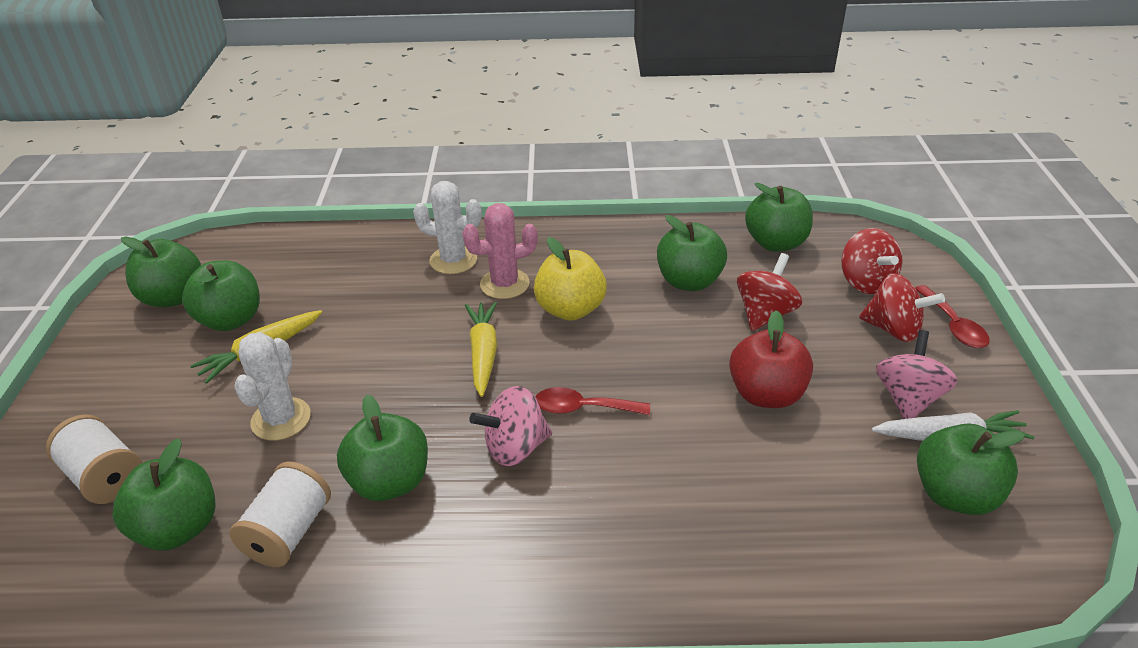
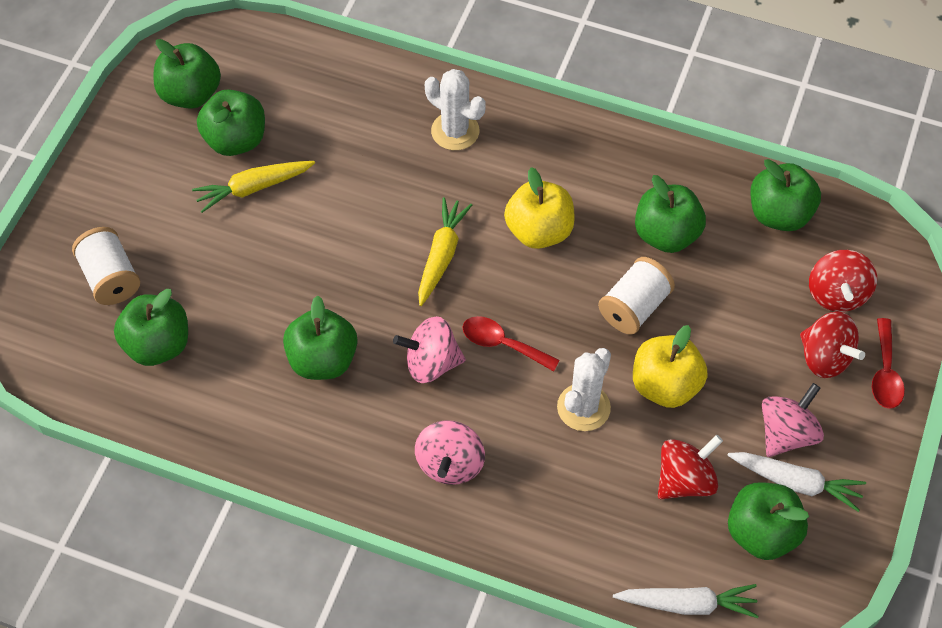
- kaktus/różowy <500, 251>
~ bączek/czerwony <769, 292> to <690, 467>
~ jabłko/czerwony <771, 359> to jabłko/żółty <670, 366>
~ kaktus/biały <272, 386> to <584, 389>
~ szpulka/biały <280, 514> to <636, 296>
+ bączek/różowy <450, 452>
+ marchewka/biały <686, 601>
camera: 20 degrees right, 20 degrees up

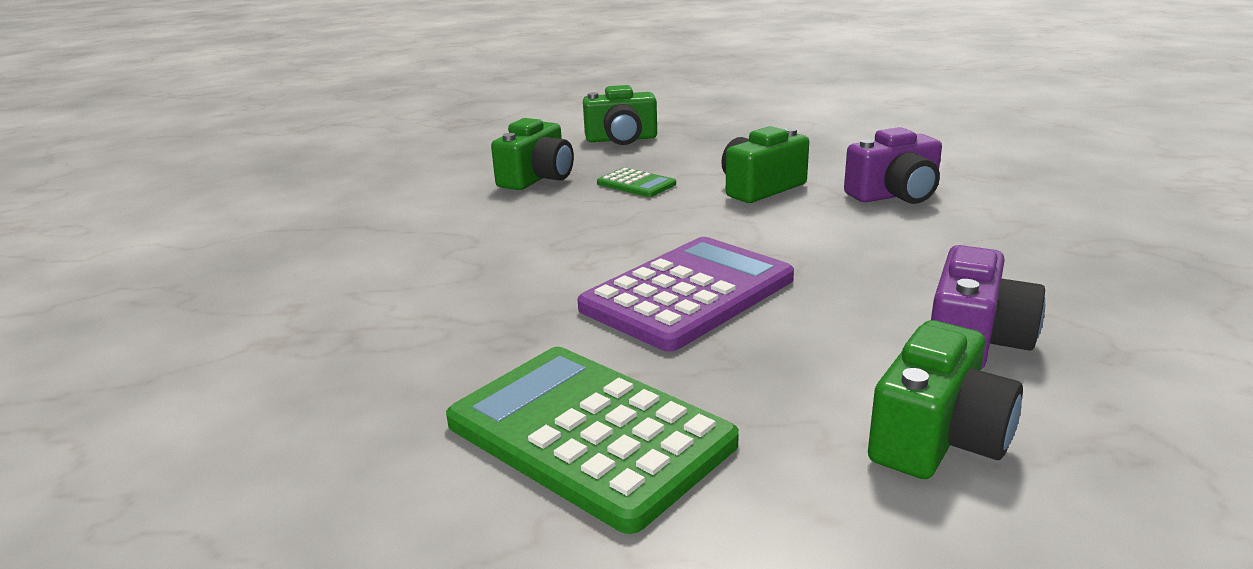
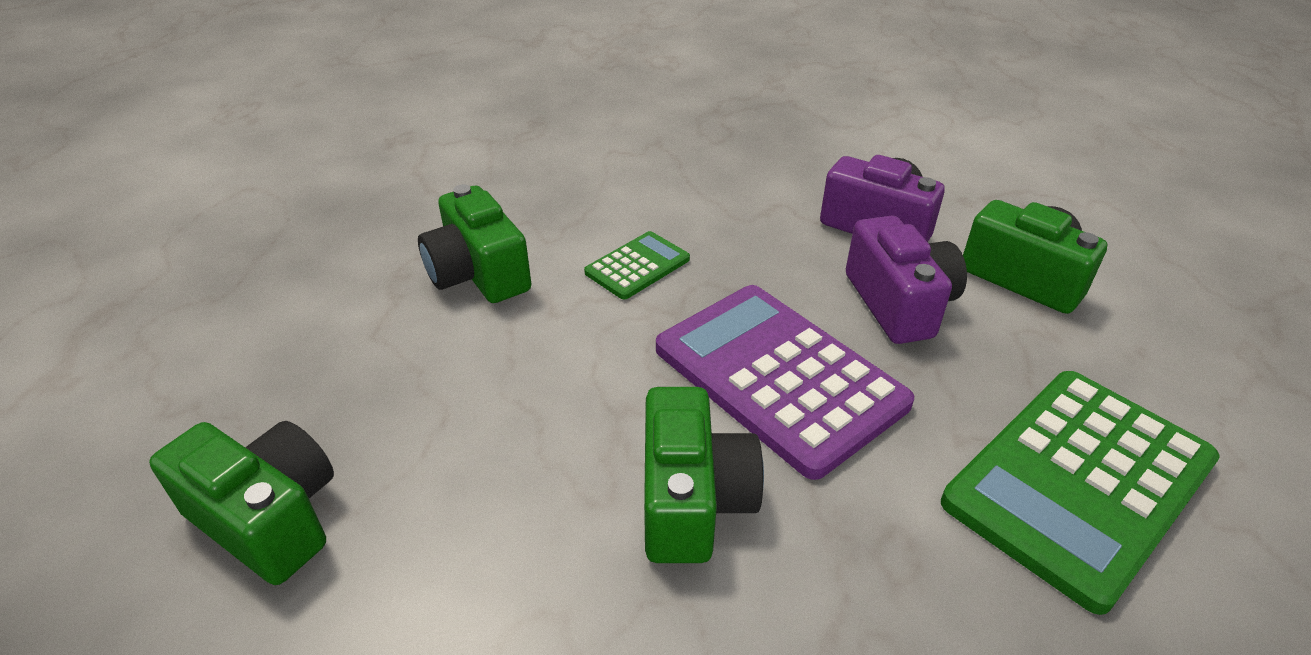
~ aparat fotograficzny/zielony <620, 115> to <704, 475>
~ aparat fotograficzny/fioletowy <893, 165> to <906, 279>
~ kalkulator/zielony <636, 182> to <637, 265>
camera: 85 degrees left, 15 degrees up

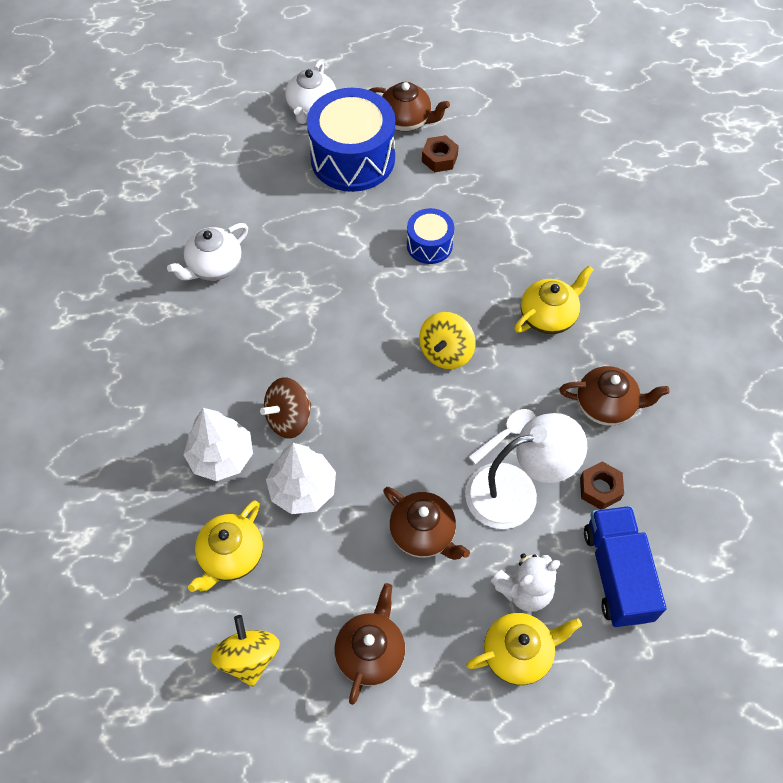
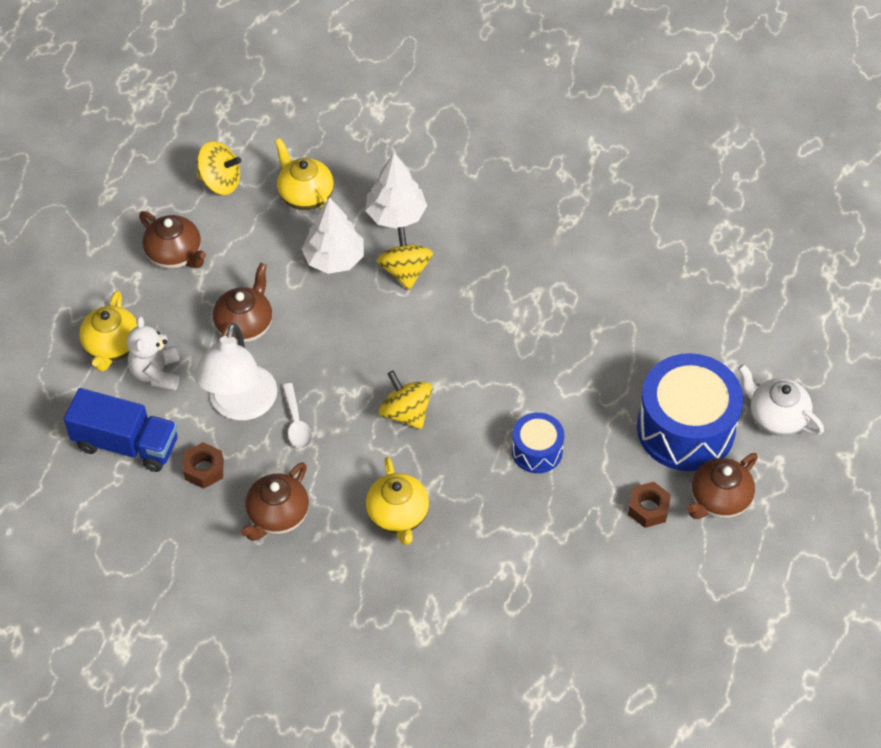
- imbryk/biały <207, 252>
~ bączek/brązowy <286, 408> to bączek/żółty <405, 258>
~ imbryk/brązowy <426, 523> = <243, 303> 135 degrees clockwise
camera: 115 degrees right, 5 degrees down

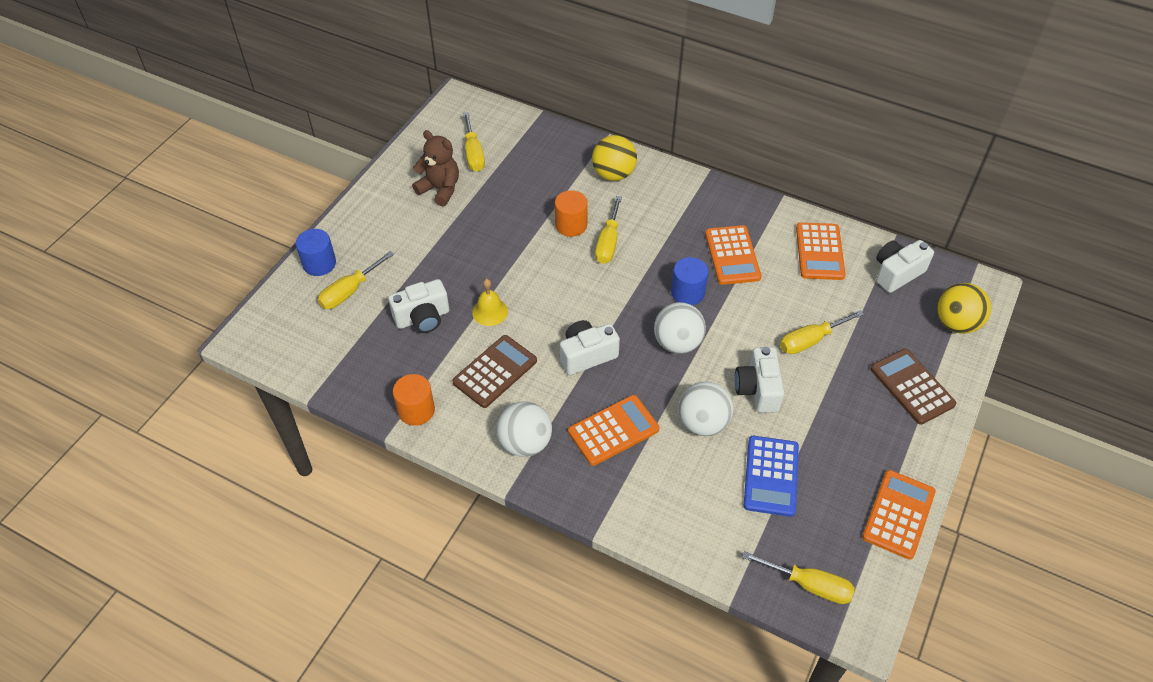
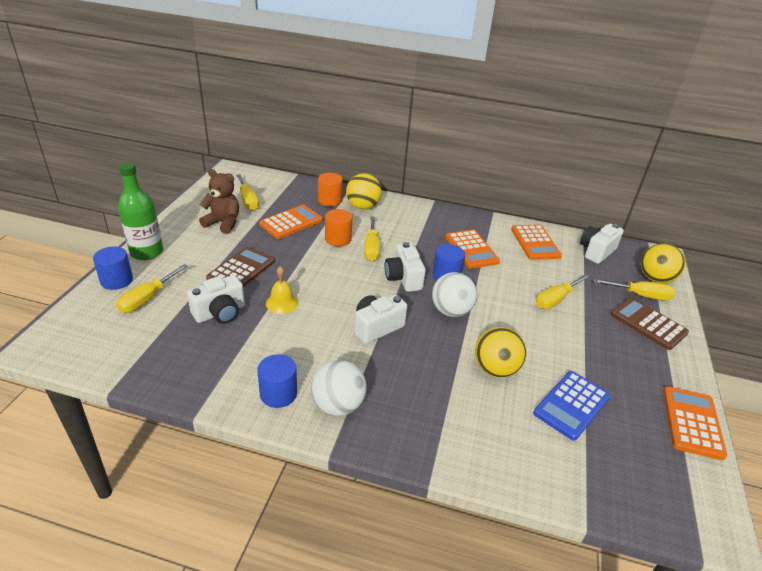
~ kalkulator/brązowy <494, 371> to <240, 267>
~ aparat fotograficzny/biały <759, 380> to <405, 267>
~ walec/pomarańczowy <414, 400> to <330, 189>
~ piłka/biały <705, 408> to piłka/żółty <500, 352>
~ kalkulator/pomarańczowy <613, 430> to <291, 222>
~ kalkulator/niebieski <771, 476> = <571, 406> 45 degrees clockwise
~ śrubokręt/żółty <798, 577> to <634, 289>
+ butelka/zielony <140, 211>
+ walec/niebieski <277, 381>
camera: 15 degrees left, 15 degrees down

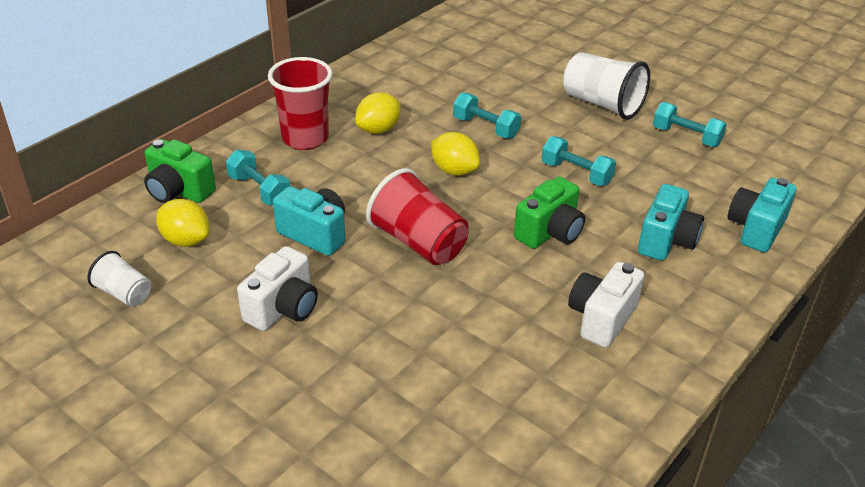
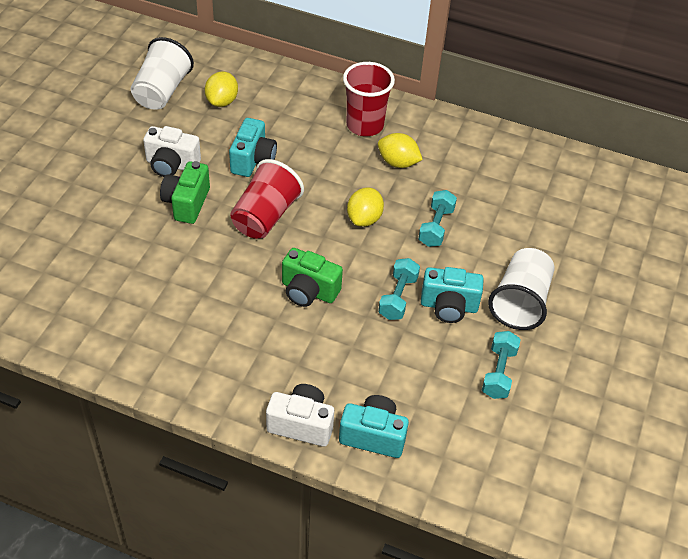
~ aparat fotograficzny/zielony <180, 171> to <185, 192>
- hantel/turkusowy <258, 178>
~ aparat fotograficzny/turkusowy <671, 222> to <452, 295>
~ szklanka/biały <119, 279> = <162, 73> x1.78
~ aparat fotograficzny/biały <606, 305> to <300, 415>
camera: 70 degrees right, 10 degrees up

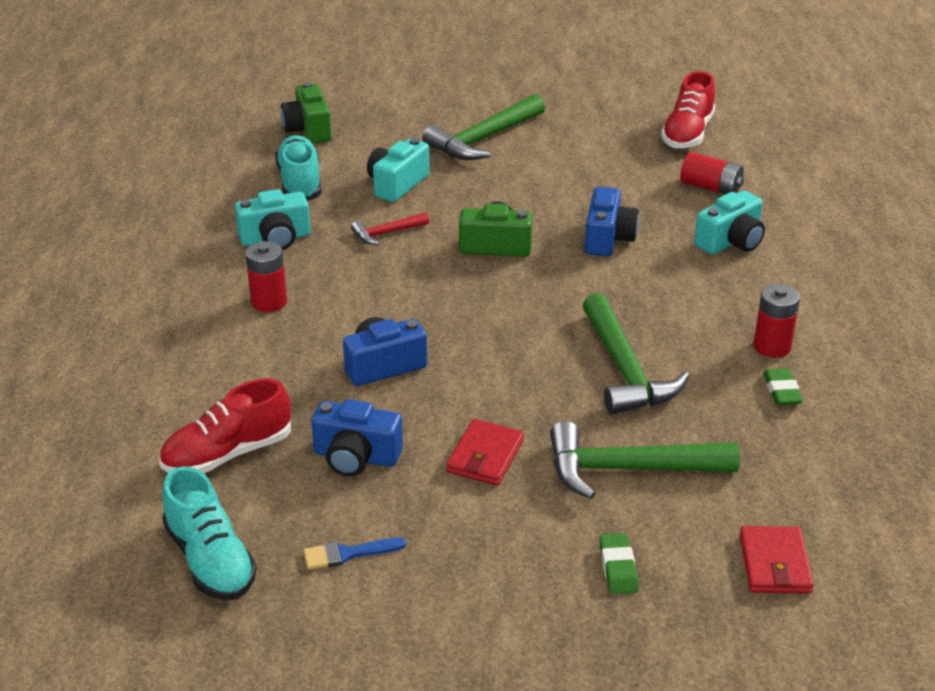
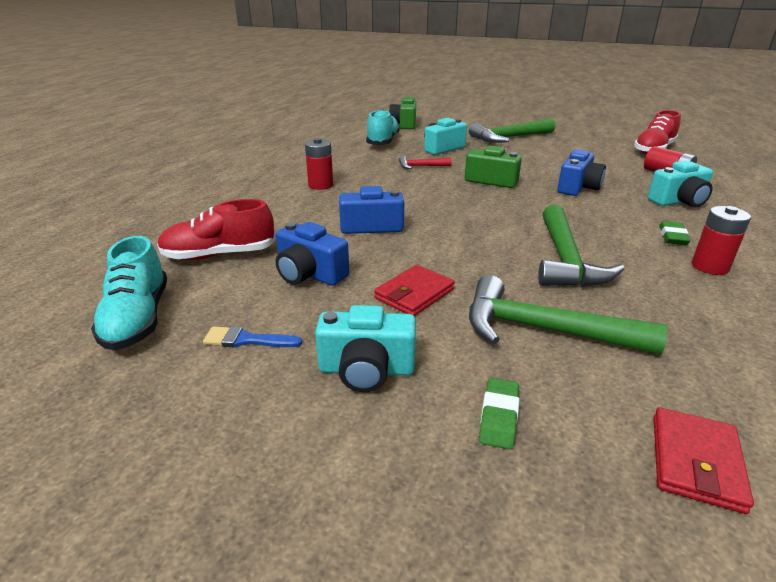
~ aparat fotograficzny/turkusowy <273, 219> to <365, 348>
~ gumka do mazania/zielony <783, 386> to <675, 233>
camera: 20 degrees right, 5 degrees down

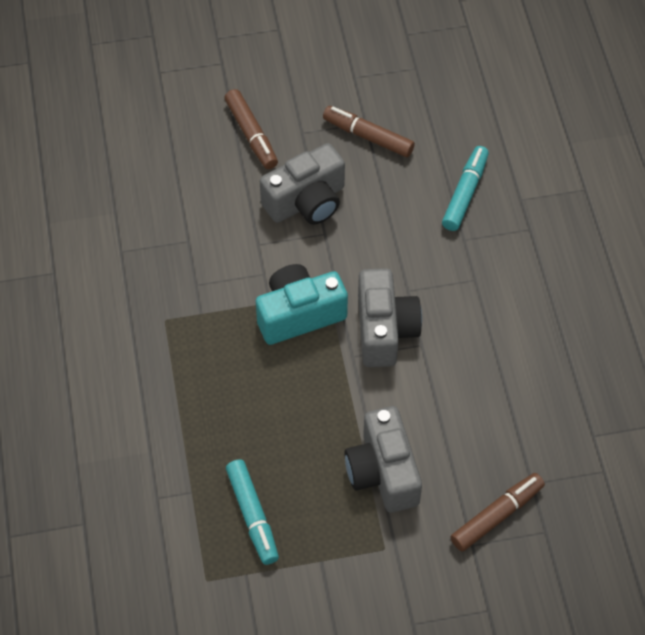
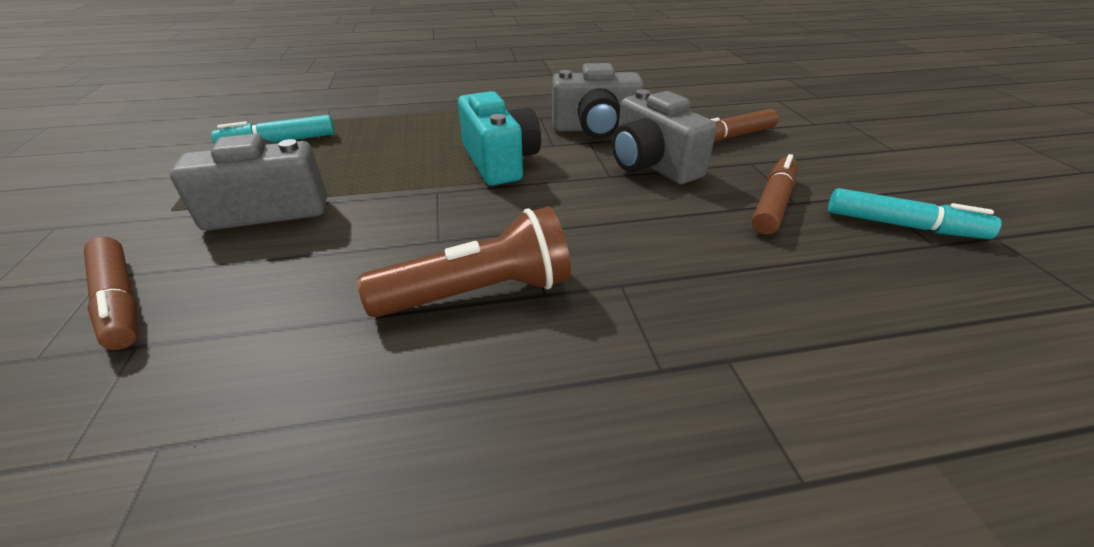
~ flamaster/turkusowy <465, 188> to <915, 213>
~ aparat fotograficzny/szary <390, 317> to <598, 100>
+ latarka/brązowy <464, 261>
camera: 90 degrees right, 20 degrees down

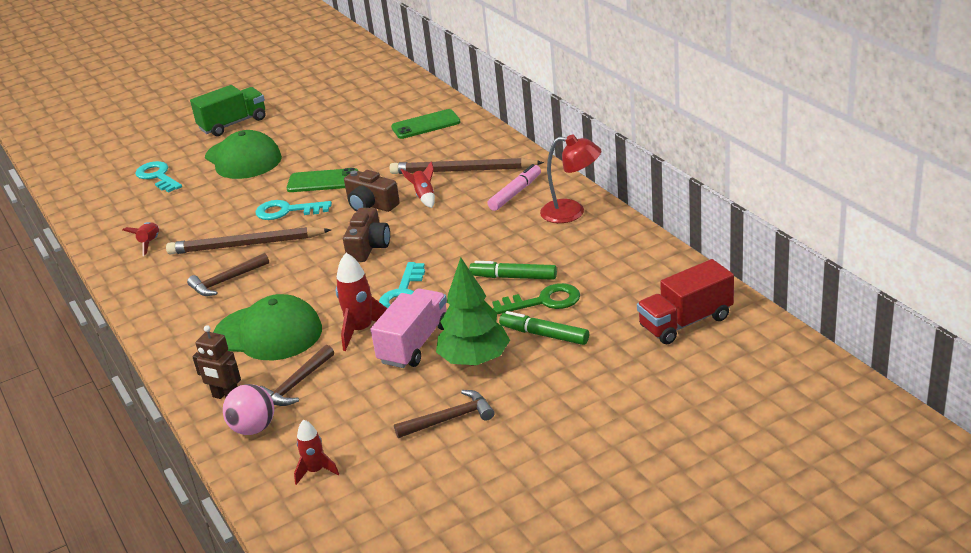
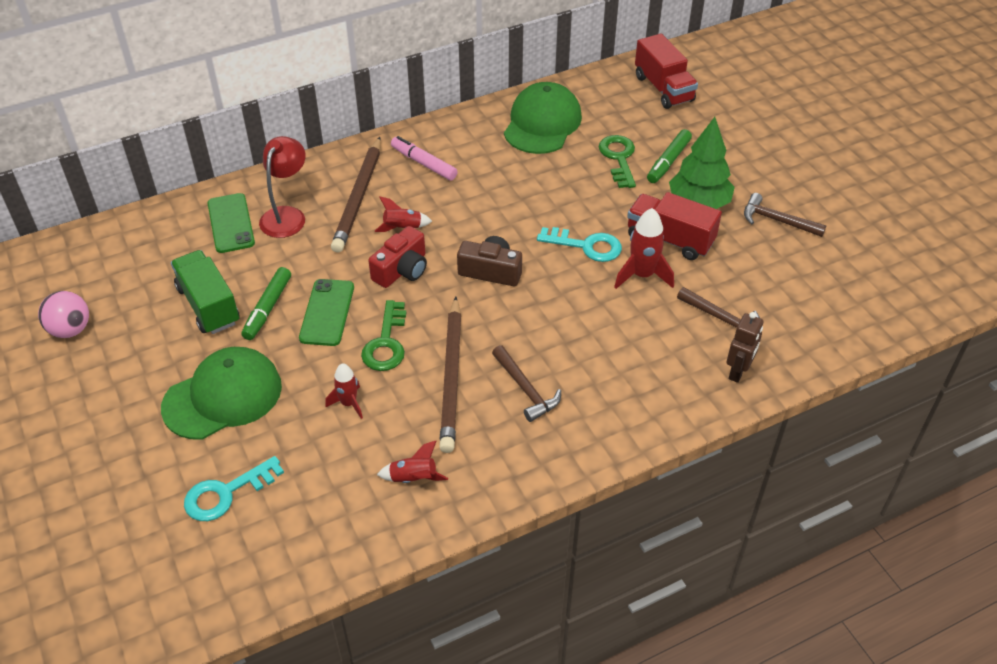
~ ciężarówka/zielony <227, 110> to <205, 292>
~ lampka/czerwony <570, 178> to <282, 187>
~ aparat fotograficzny/brązowy <372, 191> to aparat fotograficzny/czerwony <397, 257>
~ klucz/turkusowy <294, 210> to klucz/zielony <383, 335>
~ flamaster/zielony <513, 270> to <266, 303>
~ ciężarówka/różowy <409, 328> to ciężarówka/czerwony <674, 226>
~ czapka/zielony <267, 327> to <543, 118>
~ piłka/różowy <248, 409> to <63, 314>
~ młotek/brązowy <444, 414> = <785, 215> 45 degrees counterclockwise
~ rakieta/czerwony <316, 452> to <344, 391>
camera: 90 degrees left, 15 degrees up

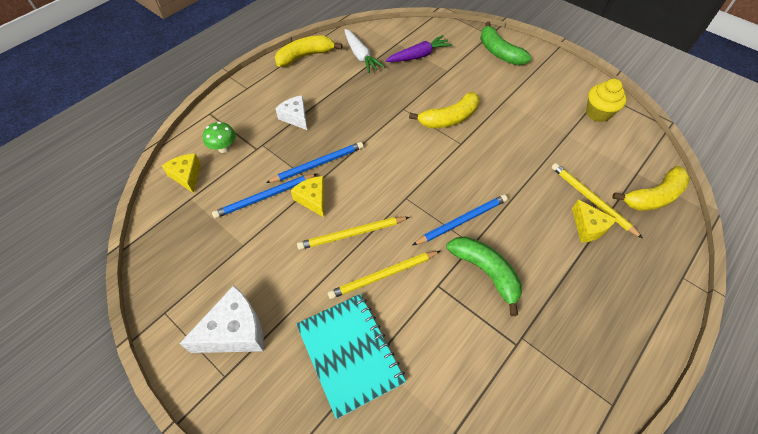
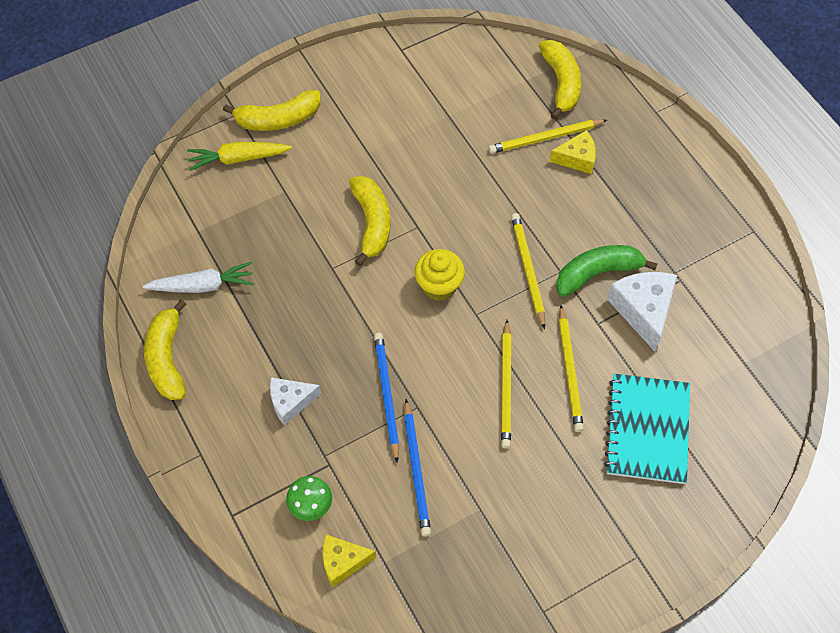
~ banan/zielony <506, 43> to banan/żółty <272, 110>
- marchewka/fioletowy <418, 48>
~ muffinka/żółty <606, 100> to <439, 275>
- ser/żółty <308, 196>
~ ołówek/niebieski <460, 219> to ołówek/żółty <528, 271>
~ ser/biały <221, 319> to <642, 312>
~ zeszyt/turkusowy <351, 356> = <647, 429> 75 degrees counterclockwise
+ marchewka/żółty <239, 156>
camera: 70 degrees left, 5 degrees up

